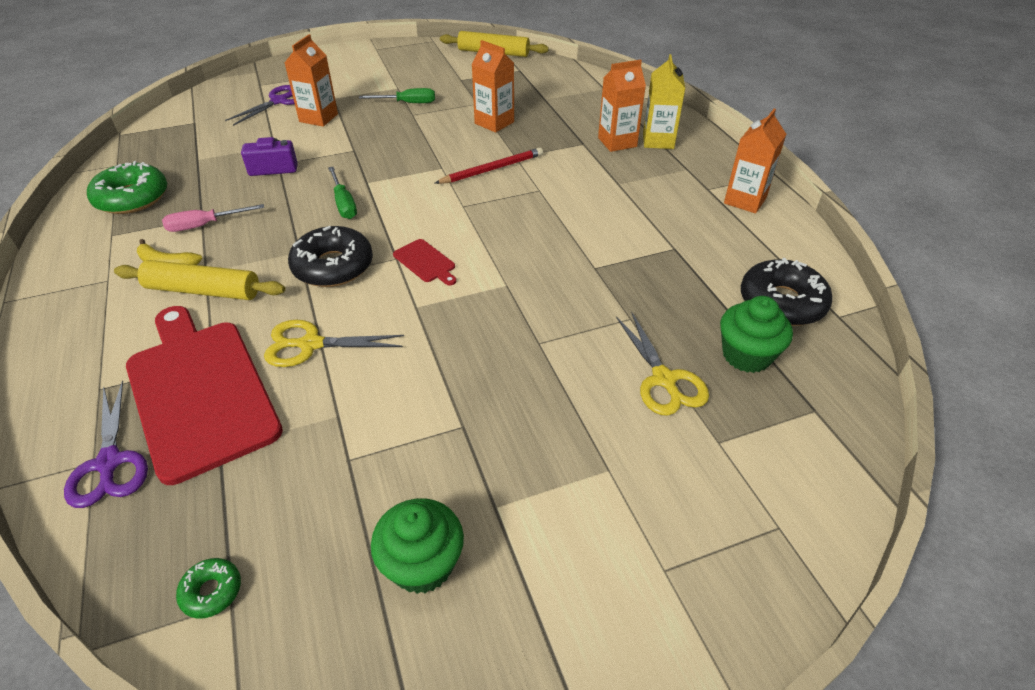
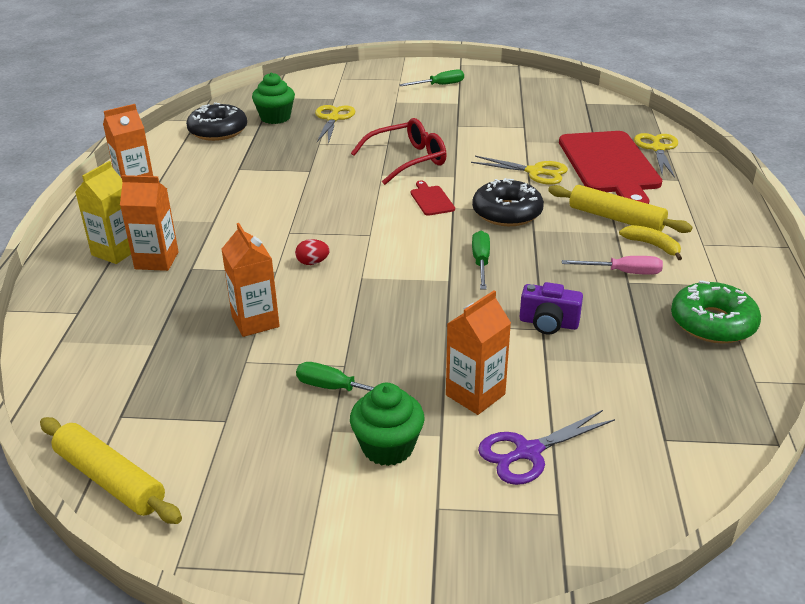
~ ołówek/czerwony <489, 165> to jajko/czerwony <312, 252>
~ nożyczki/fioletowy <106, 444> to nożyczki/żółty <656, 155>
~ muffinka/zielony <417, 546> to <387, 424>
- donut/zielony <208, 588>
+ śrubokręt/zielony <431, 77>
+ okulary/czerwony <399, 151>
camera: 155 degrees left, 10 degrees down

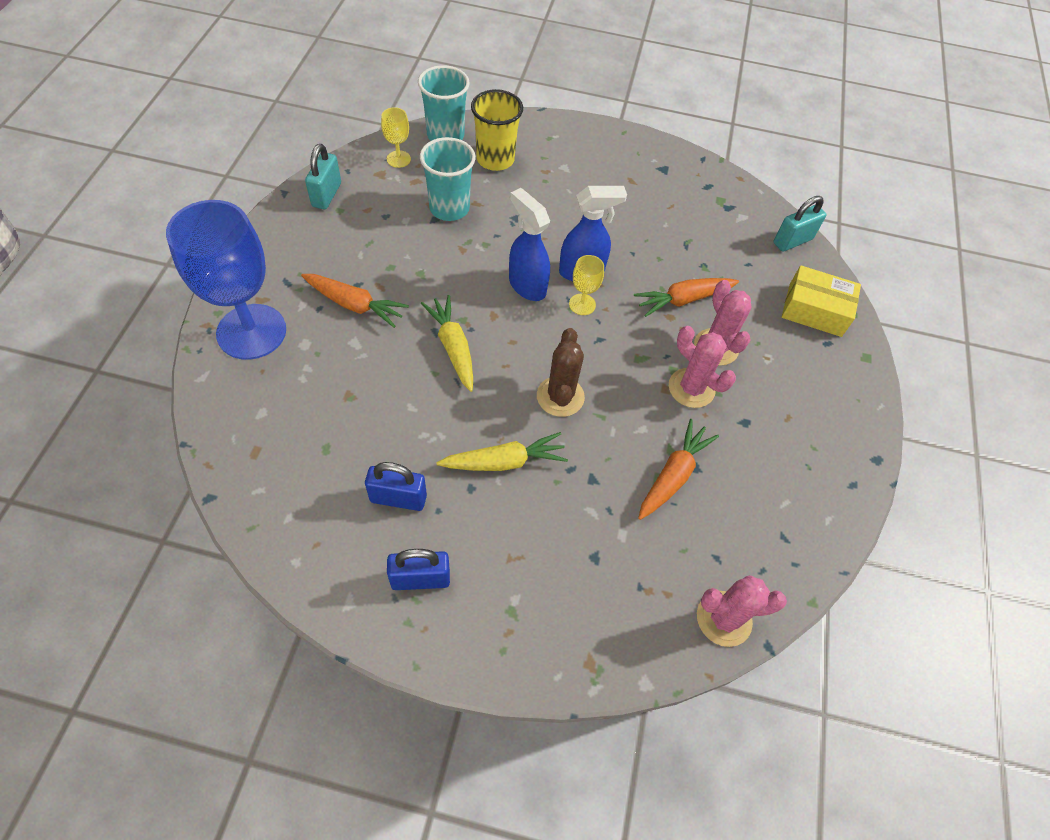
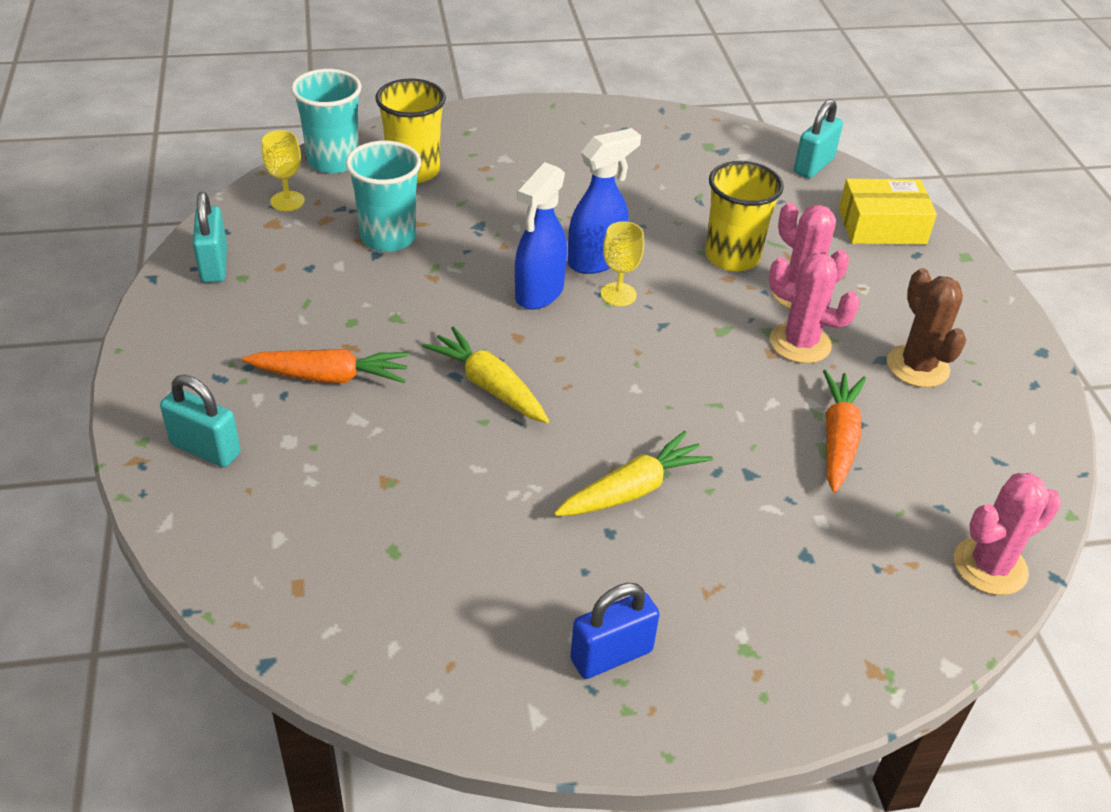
~ spryskiwacz/niebieski <529, 244> = <541, 236> 90 degrees counterclockwise
~ kielich/niebieski <226, 280> to kłódka/turkusowy <200, 421>
~ marchewka/pomarańczowy <686, 297> to szklanka/żółty <744, 216>
~ kaktus/brązowy <561, 372> to <926, 328>
- kłódka/niebieski <396, 486>
camera: 20 degrees left, 15 degrees down

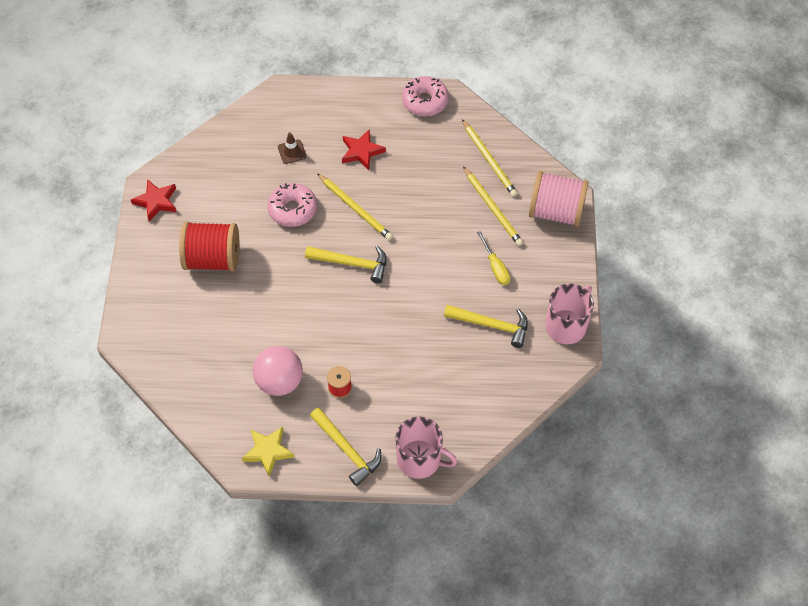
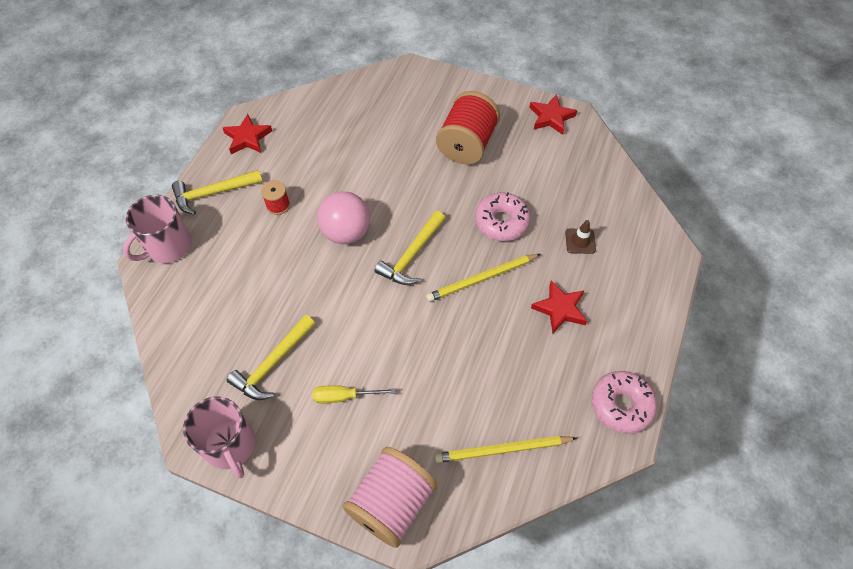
- ołówek/żółty <493, 206>
~ piłka/różowy <278, 371> to <343, 217>
~ gwiazda/żółty <268, 452> to gwiazda/czerwony <247, 134>
camera: 110 degrees right, 0 degrees up

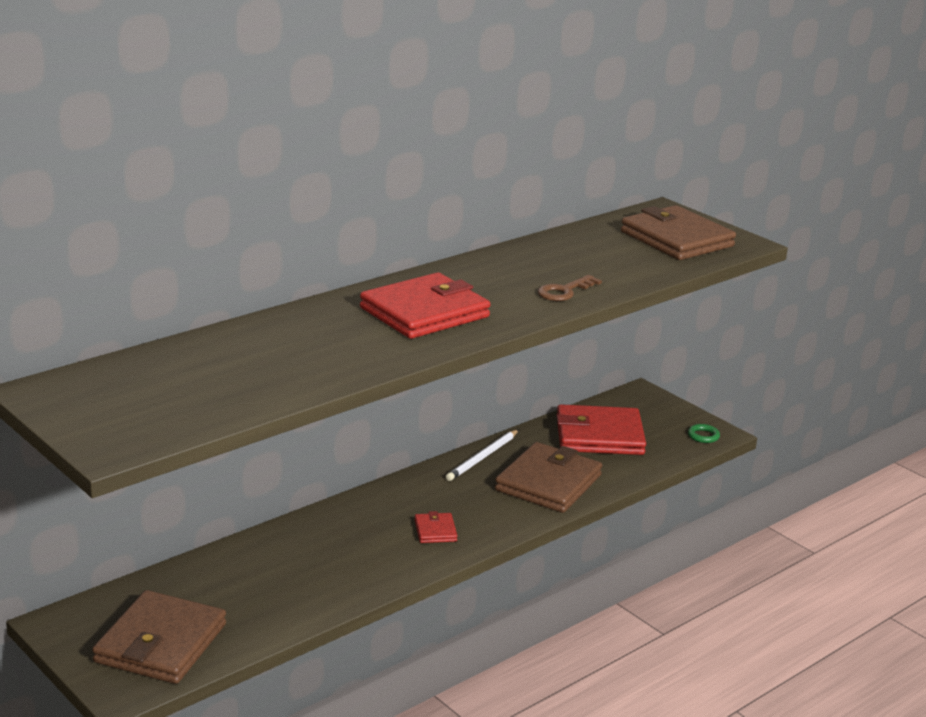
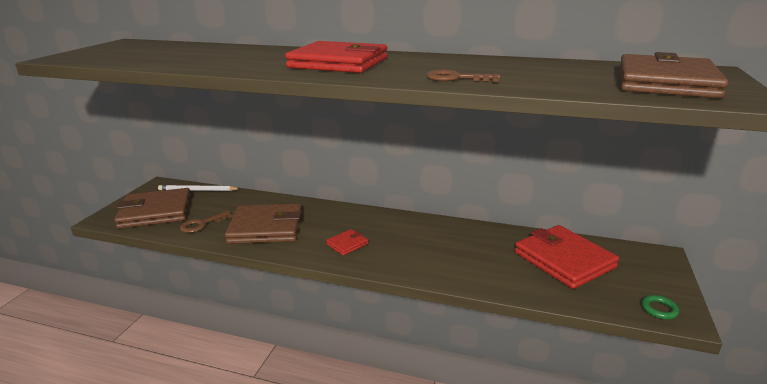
~ ołówek/biały <482, 455> to <199, 188>
~ portfel/brązowy <548, 477> to <263, 224>
+ klucz/brązowy <206, 222>
camera: 60 degrees right, 0 degrees up

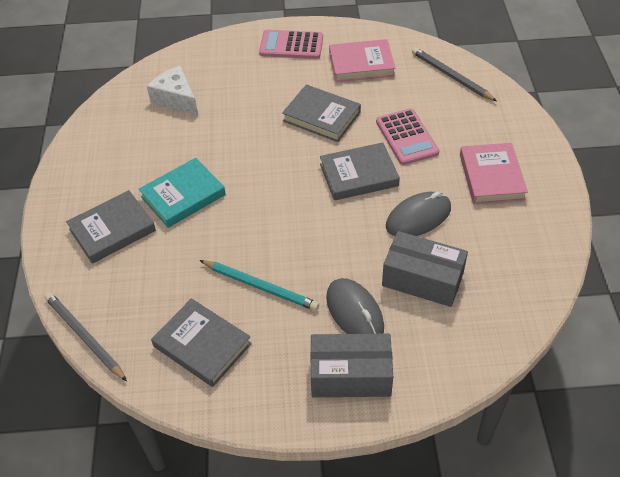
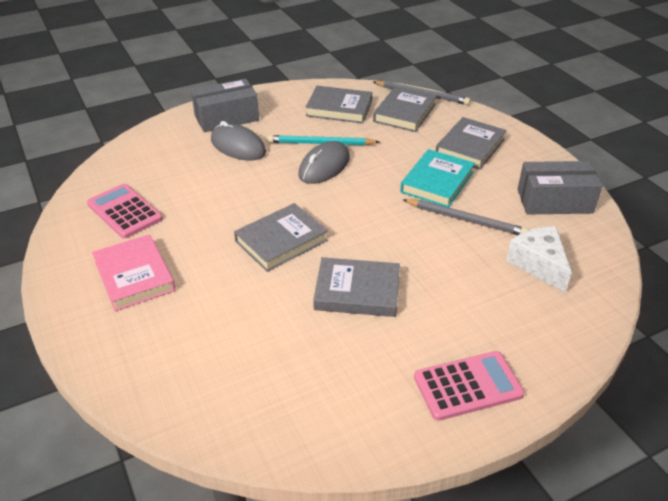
- książka/różowy <362, 60>
~ ołówek/szary <454, 74> to <466, 217>
~ ser/biały <172, 91> = <539, 259> 135 degrees counterclockwise
~ kalkulator/różowy <408, 136> to <125, 211>
~ myszka/szary <418, 214> to <324, 162>
~ pudełko/szary <425, 269> to <559, 187>
+ książka/szary <405, 109>
camera: 155 degrees right, 10 degrees down

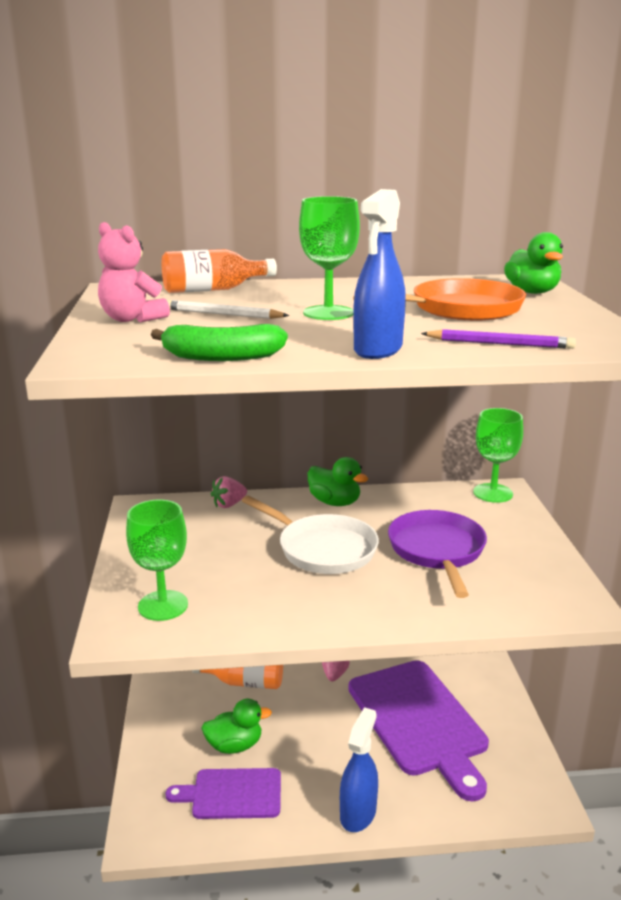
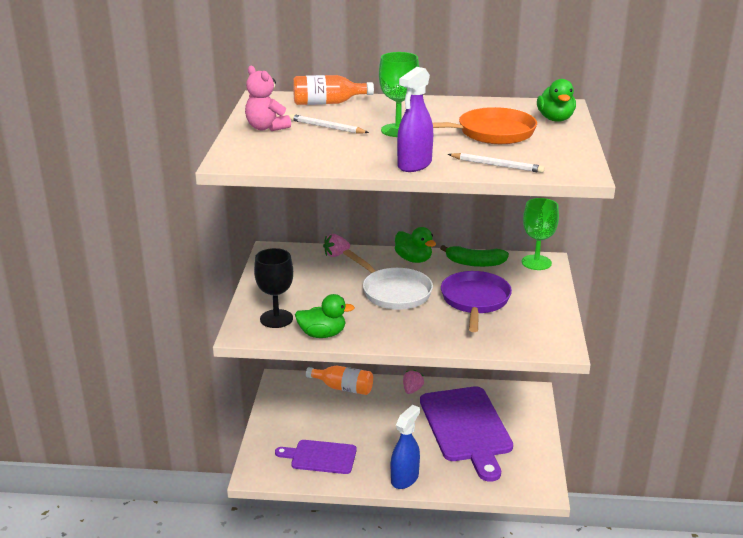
~ spryskiwacz/niebieski <379, 274> to spryskiwacz/fioletowy <415, 119>
~ banan/zielony <219, 342> to <474, 256>
~ ołówek/fioletowy <498, 339> to ołówek/biały <496, 163>
~ kielich/zielony <157, 560> to kielich/czarny <273, 288>
~ kaczka/zielony <236, 726> to <325, 316>
camera: 10 degrees right, 5 degrees up

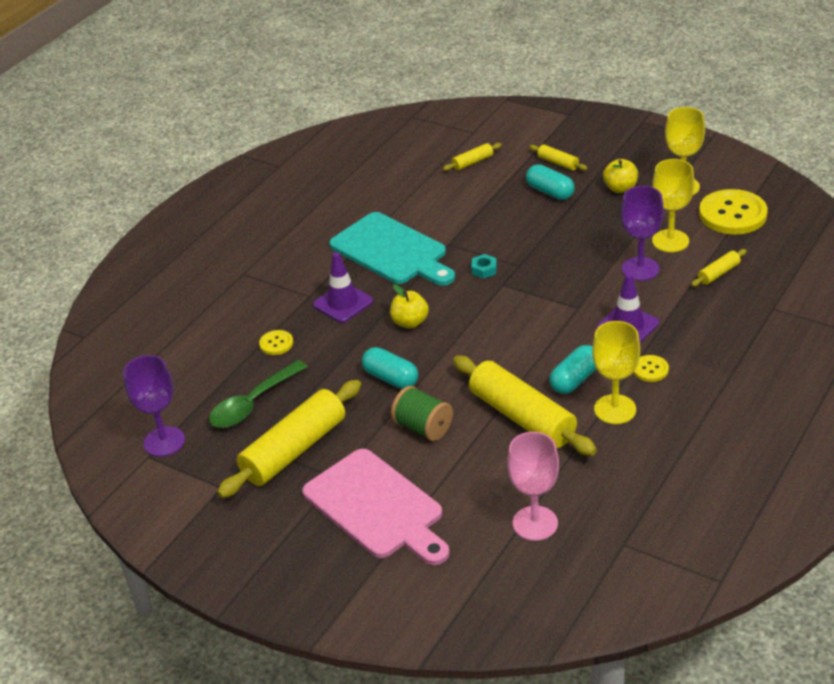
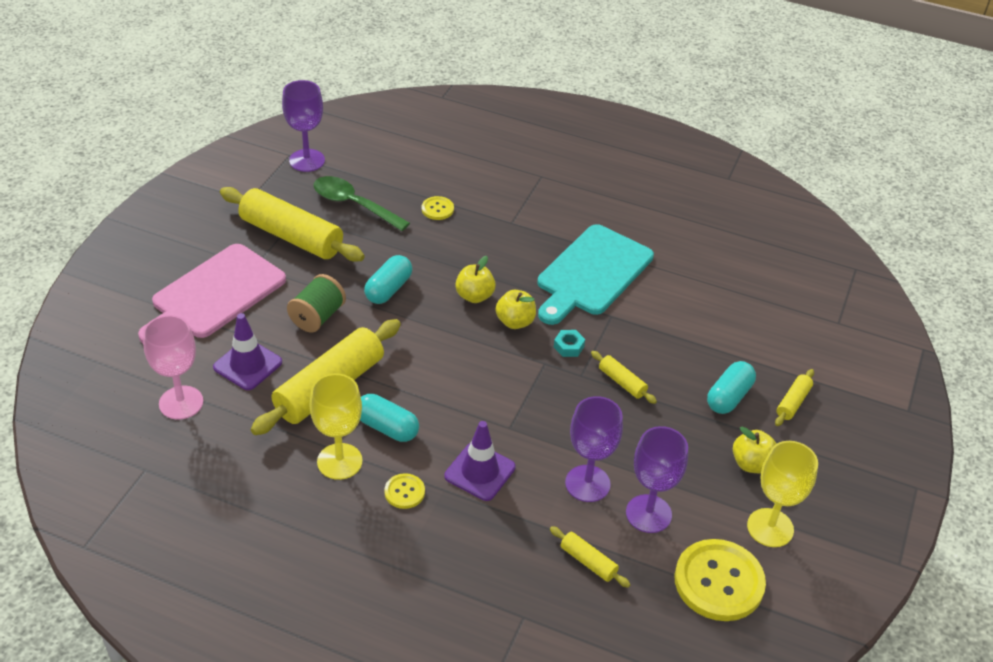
~ wałek do ciasta/żółty <472, 157> to <624, 377>
~ kielich/żółty <673, 205> to kielich/fioletowy <657, 479>
~ pachołek/fioletowy <343, 287> to <247, 351>
+ jabłko/żółty <516, 309>
camera: 75 degrees right, 5 degrees up

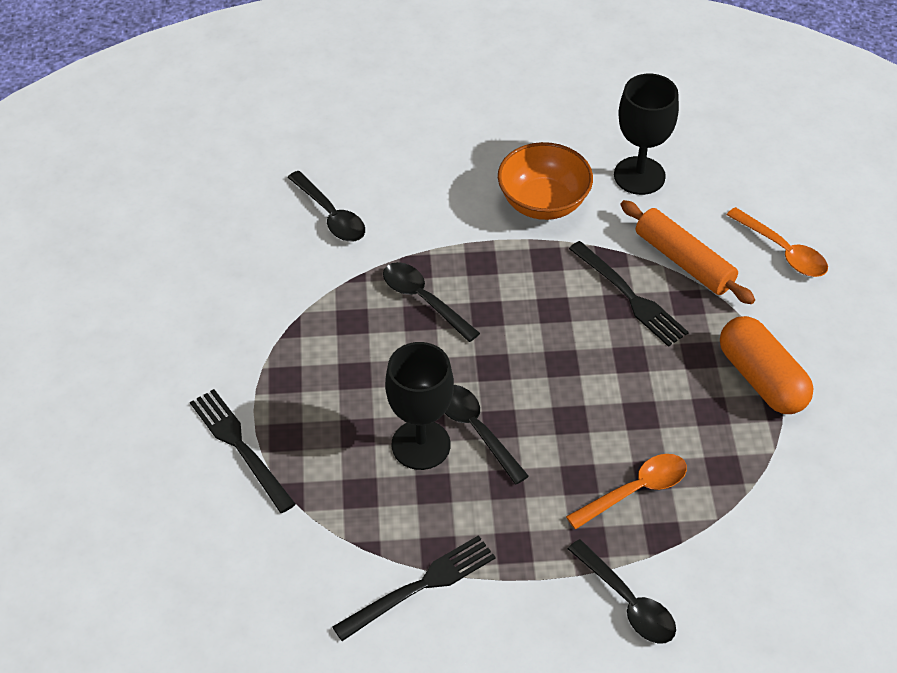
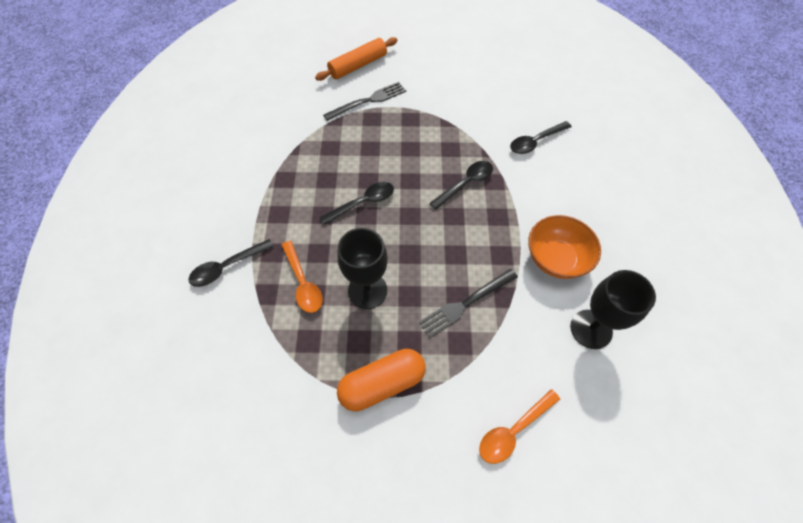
~ wałek do ciasta/pomarańczowy <688, 252> to <356, 59>
~ kielich/czarny <419, 406> to <362, 268>
- widelec/czarny <414, 588>
camera: 95 degrees right, 10 degrees up

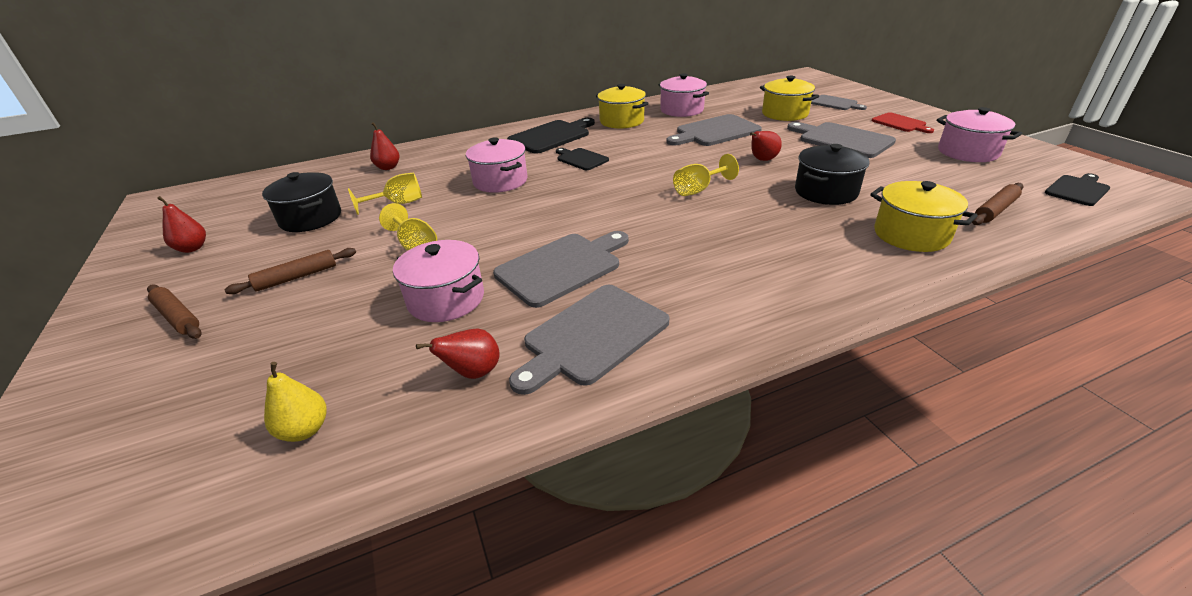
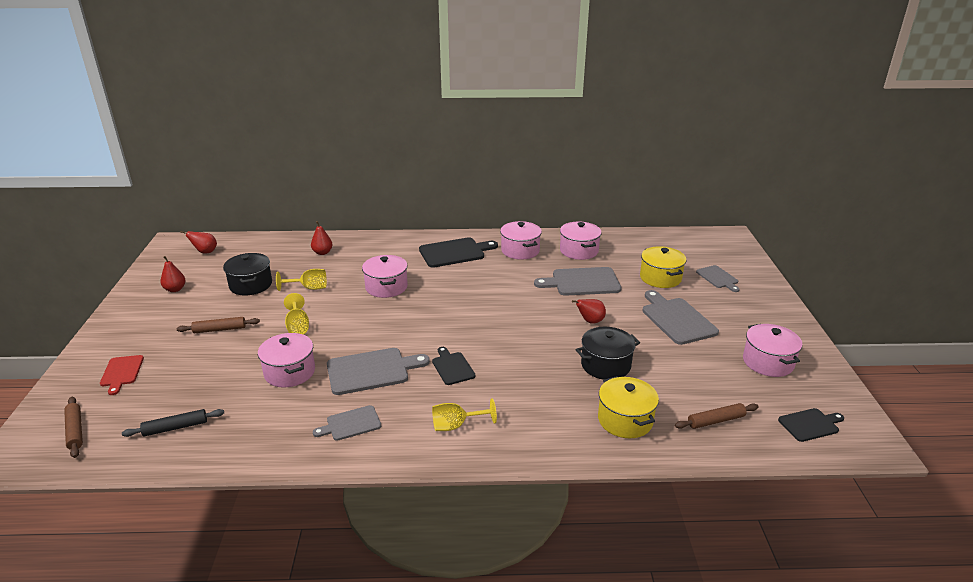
~ garnek/żółty <622, 106> to garnek/różowy <521, 240>
~ deska do krojenia/czerwony <903, 122> to <122, 375>
~ deska do krojenia/czarny <582, 159> to <454, 366>
~ kielich/żółty <706, 175> to <464, 414>
~ wałek do ciasta/brązowy <174, 311> to <73, 427>
~ deska do krojenia/szary <589, 340> = <347, 423> x0.59
~ gruszka/czerwony <458, 353> to <198, 242>
~ gruszka/żółty <295, 402> to wałek do ciasta/czarny <173, 423>
camera: 20 degrees right, 5 degrees down

